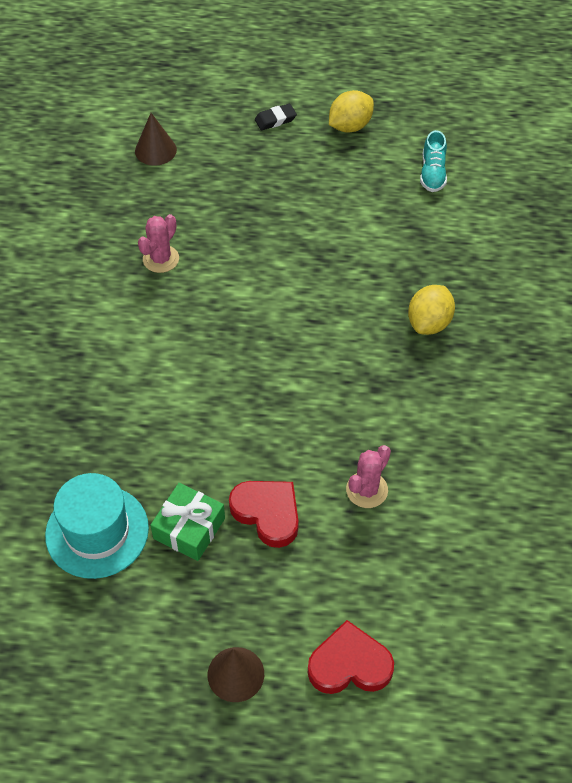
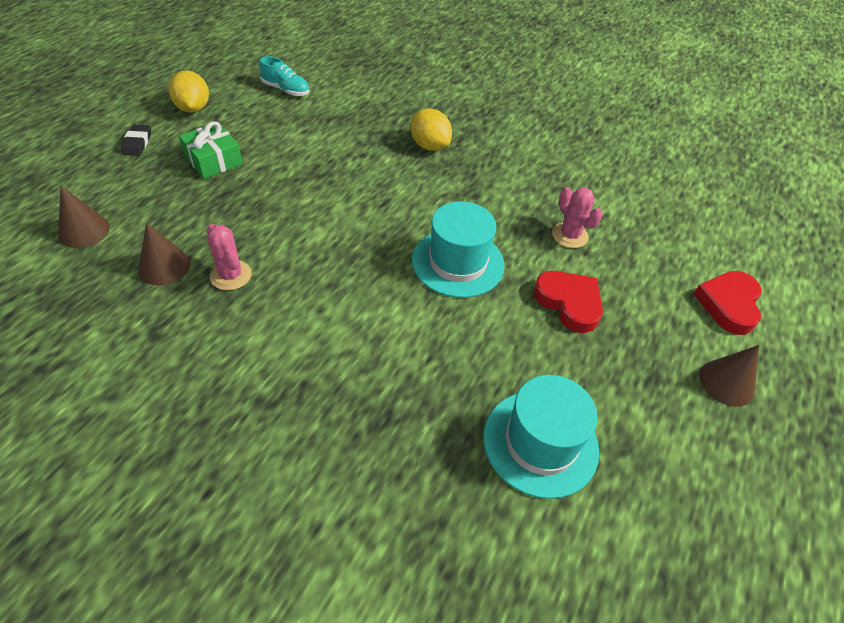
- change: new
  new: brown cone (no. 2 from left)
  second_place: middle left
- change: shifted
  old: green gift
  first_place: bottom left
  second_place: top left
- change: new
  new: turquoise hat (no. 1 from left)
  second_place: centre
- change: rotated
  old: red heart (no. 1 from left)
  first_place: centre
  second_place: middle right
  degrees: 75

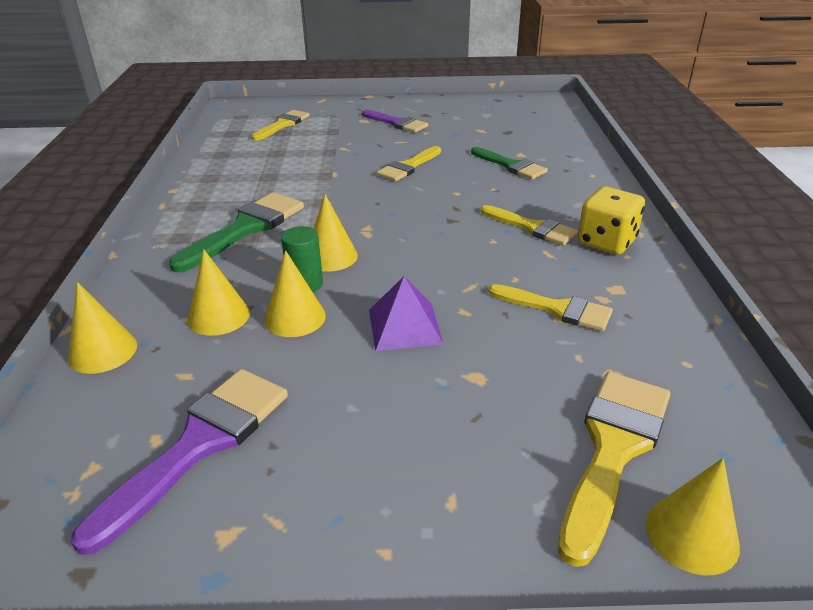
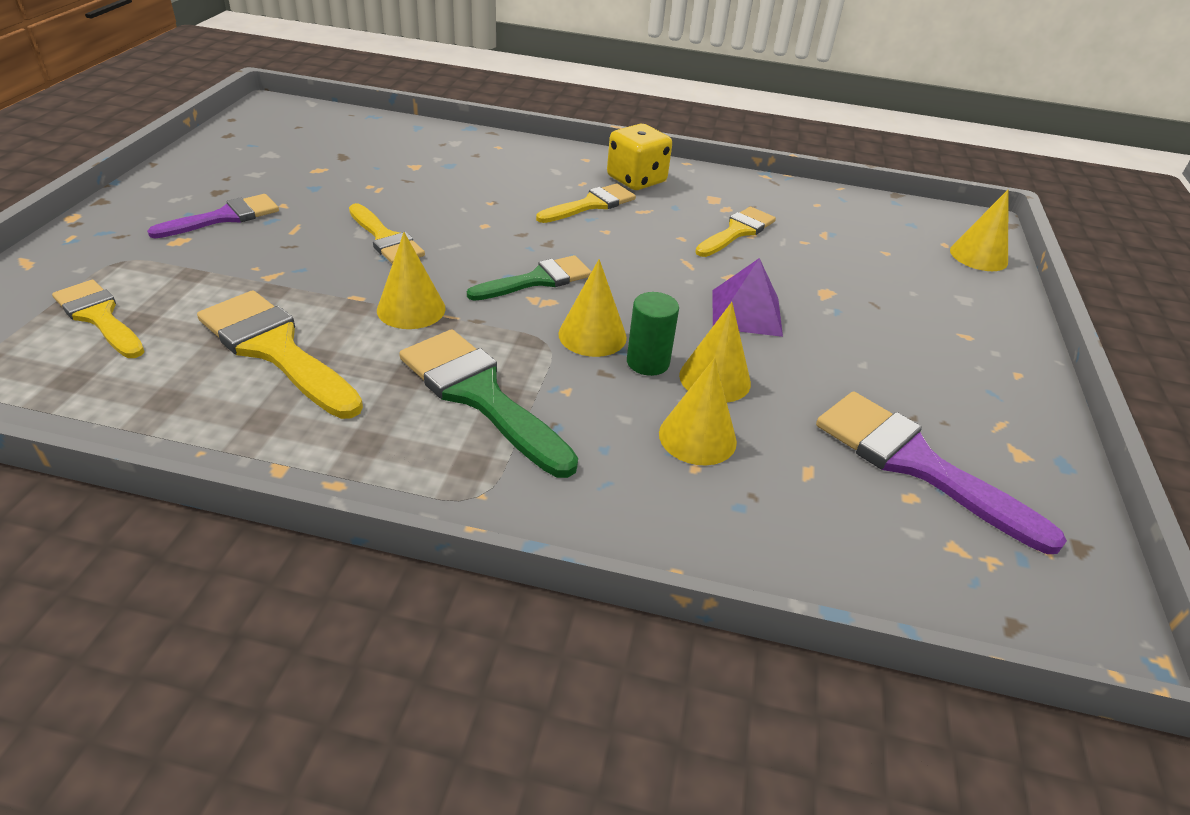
- change: shifted
  old: yellow brush (no. 5 from left in the first image)
  new: yellow brush (no. 2 from left)
  first_place: bottom right
  second_place: middle left
- change: shifted
  old: yellow cone (no. 1 from left)
  first_place: middle left
  second_place: centre
- change: shifted
  old: green brush (no. 2 from left)
  first_place: top centre
  second_place: centre

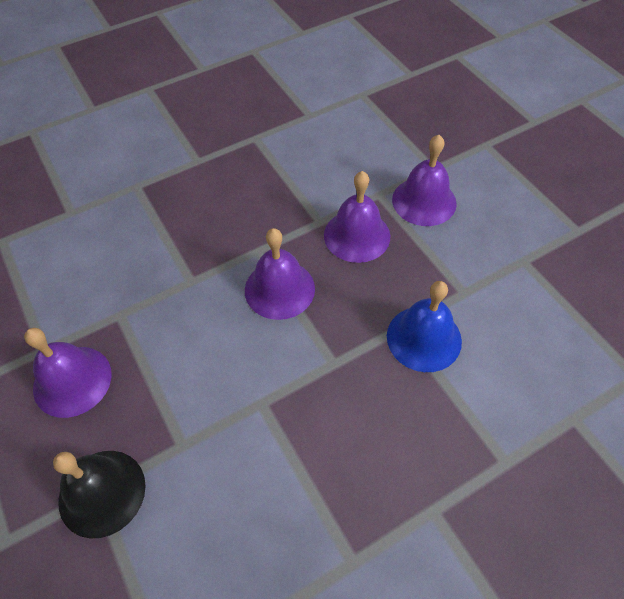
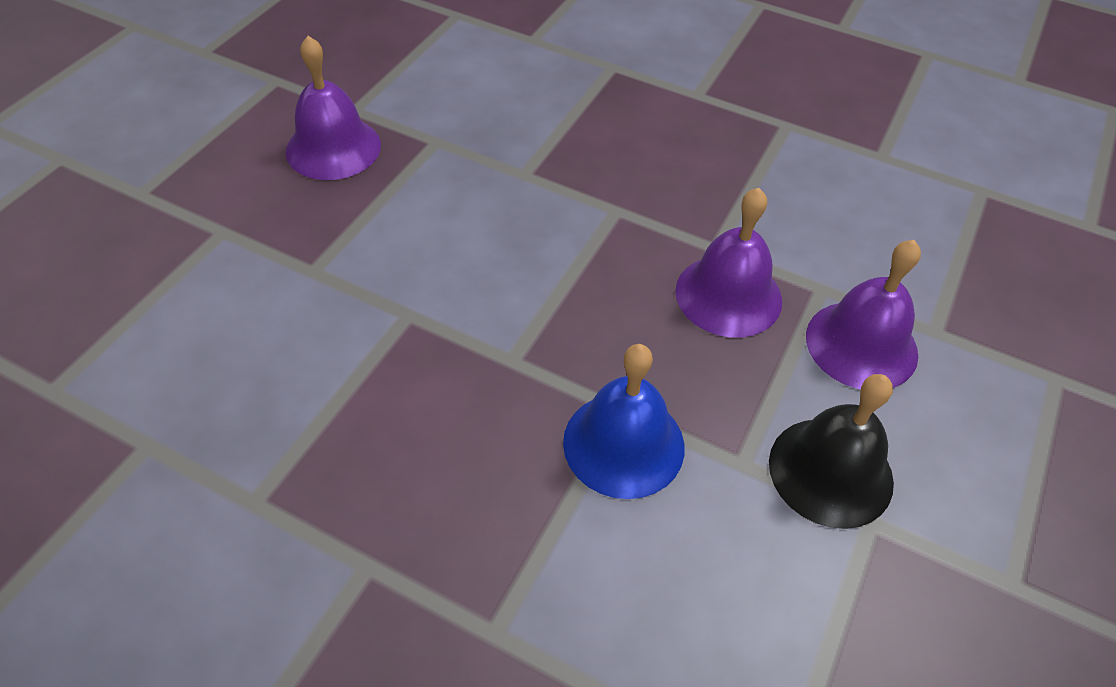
- change: shifted
  old: black bell
  first_place: bottom left
  second_place: middle right
- change: gone
  old: purple bell (no. 2 from left)
  first_place: centre

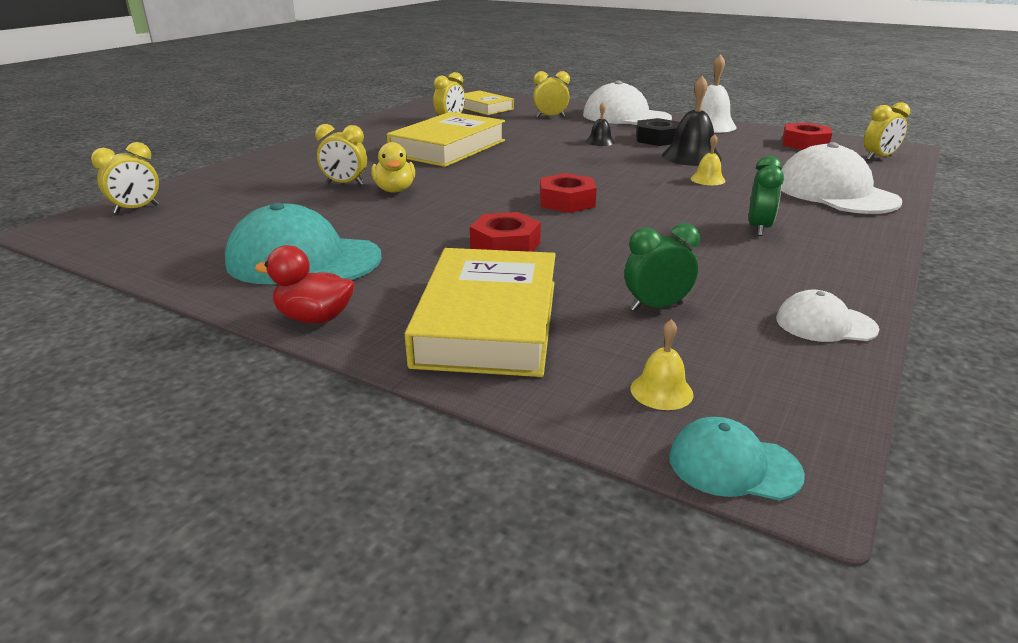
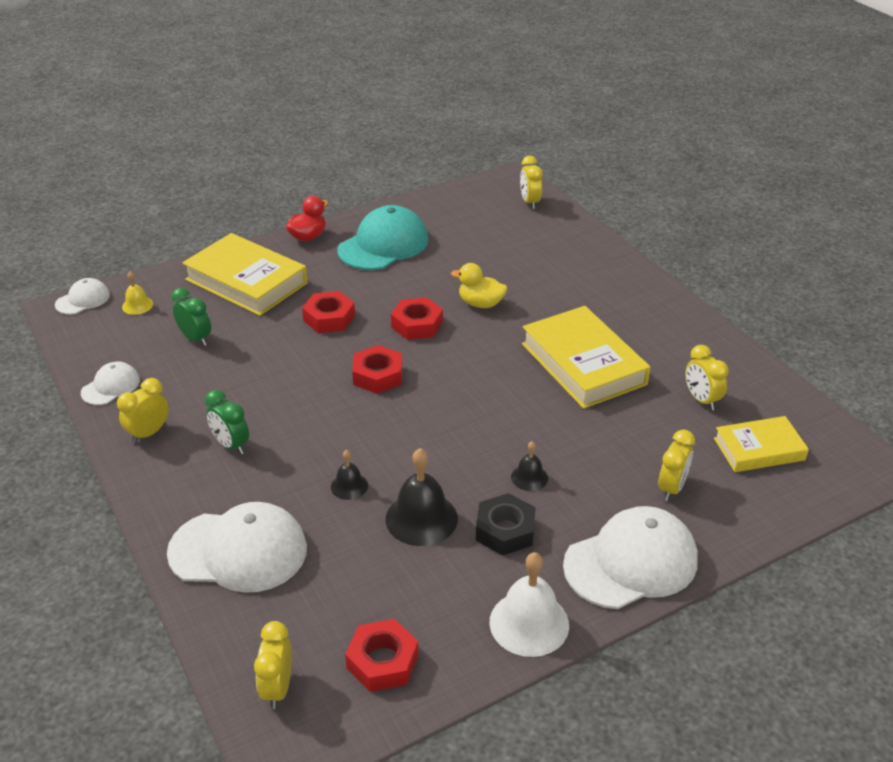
- change: repainted
  old: turquoise cap (no. 2 from left)
  new: white cap (no. 1 from left)
  first_place: bottom right
  second_place: middle left
- change: shifted
  old: yellow clock (no. 2 from left in the first image)
  new: yellow clock (no. 1 from left)
  first_place: top centre
  second_place: middle left
- change: rotated
  old: green clock (no. 1 from left)
  first_place: centre
  second_place: middle left
  degrees: -60
- change: repainted
  old: yellow bell (no. 2 from left)
  new: black bell (no. 1 from left)
  first_place: top right
  second_place: centre
- change: new
  new: red nut (no. 4 from left)
  second_place: centre

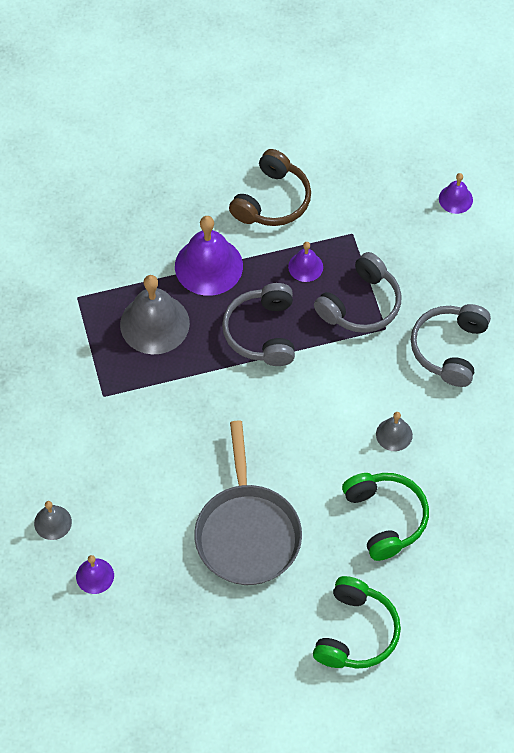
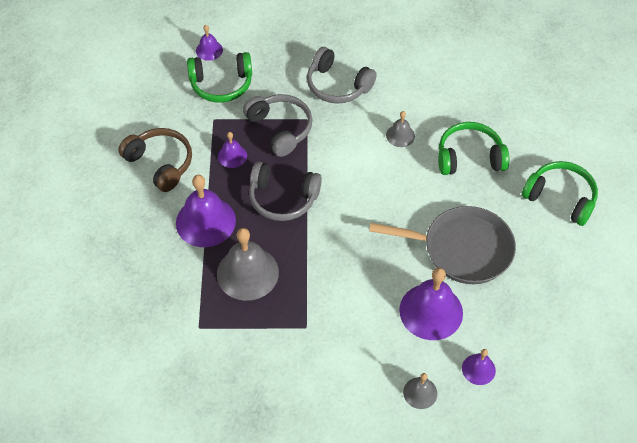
- change: new
  new: green headphones (no. 1 from left)
  second_place: top centre
- change: new
  new: purple bell (no. 4 from left)
  second_place: bottom right

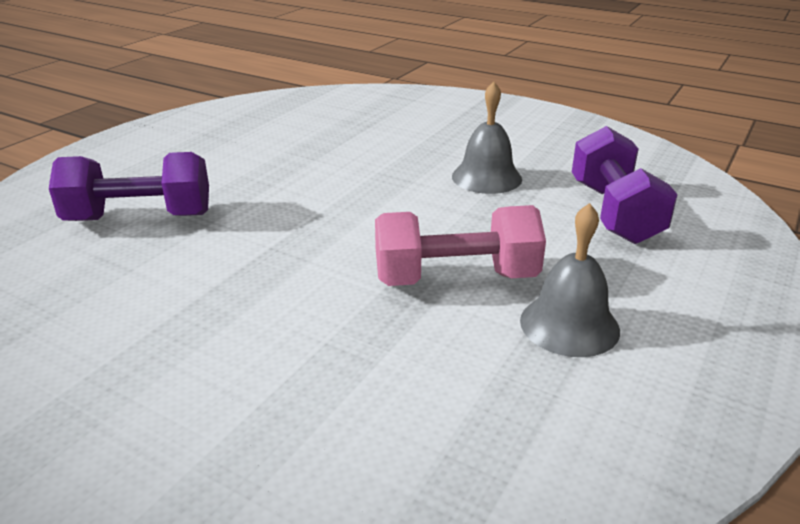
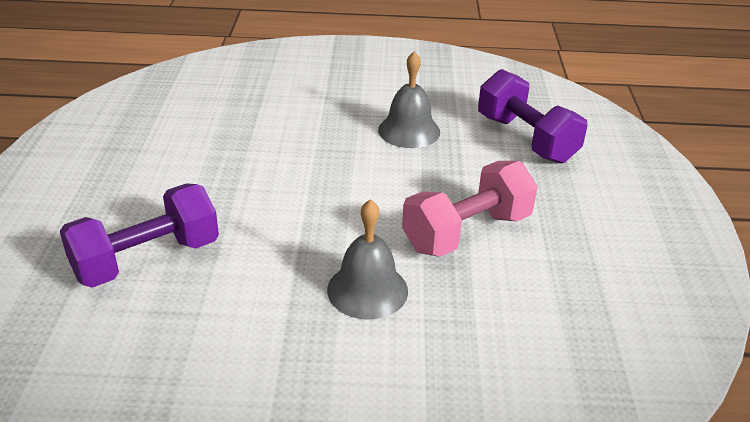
- change: shifted
  old: grey bell (no. 2 from left in the first image)
  new: grey bell (no. 1 from left)
  first_place: middle right
  second_place: centre

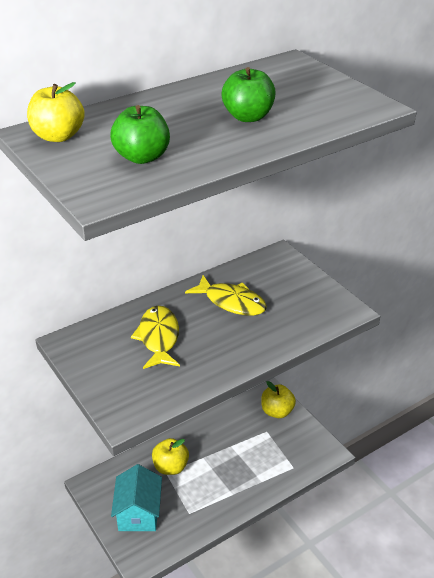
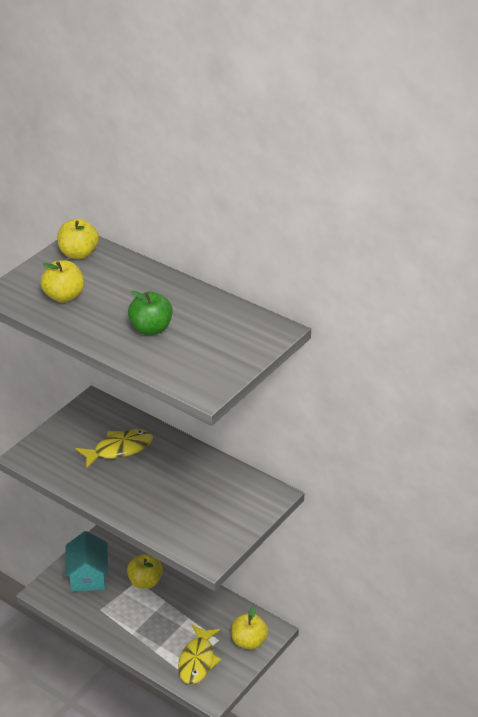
- change: repainted
  old: green apple (no. 1 from left)
  new: yellow apple (no. 1 from left)
  first_place: top left
  second_place: middle left
- change: rotated
  old: turquoise house
  first_place: bottom left
  second_place: bottom left
  degrees: -75
- change: shifted
  old: yellow fish (no. 2 from left)
  first_place: centre
  second_place: bottom centre

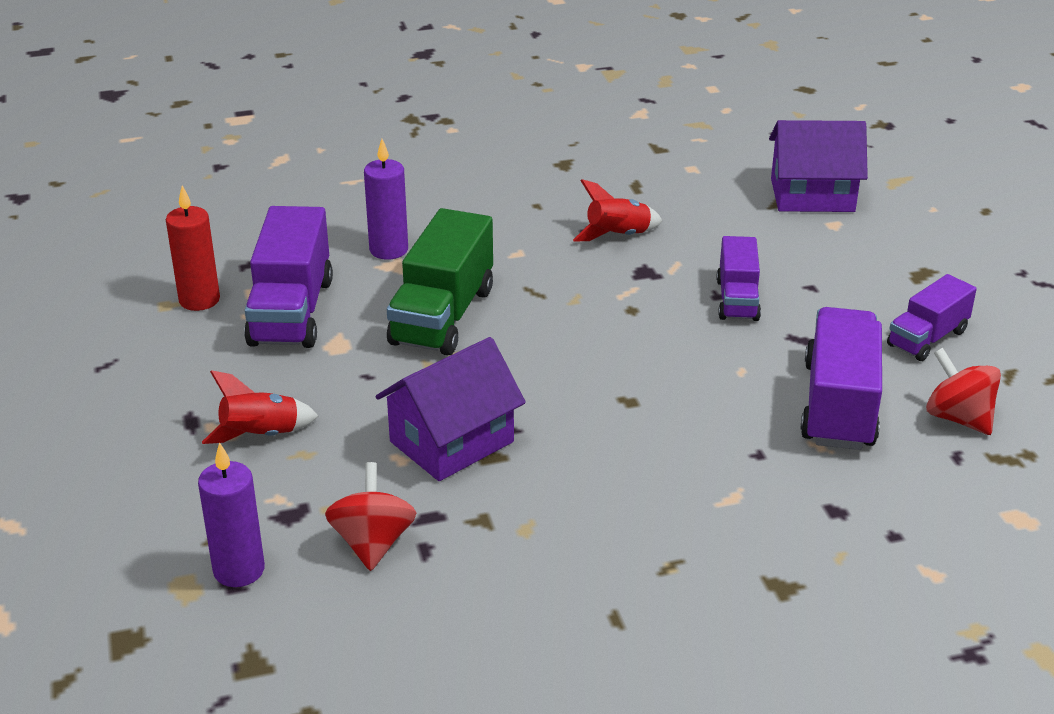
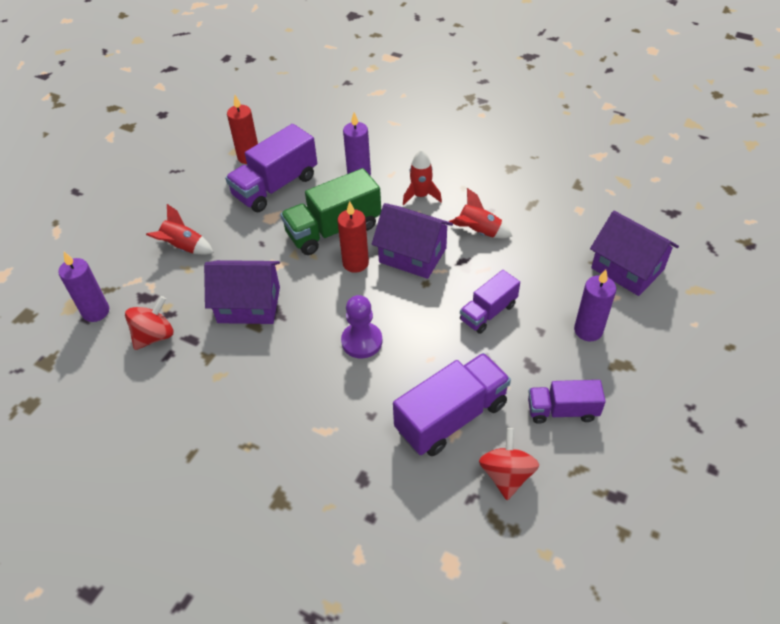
- change: new
  new: red candle (no. 2 from left)
  second_place: centre
- change: new
  new: purple pawn
  second_place: centre
- change: new
  new: purple house (no. 2 from left)
  second_place: centre
- change: new
  new: red rocket (no. 2 from left)
  second_place: top centre
- change: new
  new: purple candle (no. 3 from left)
  second_place: middle right

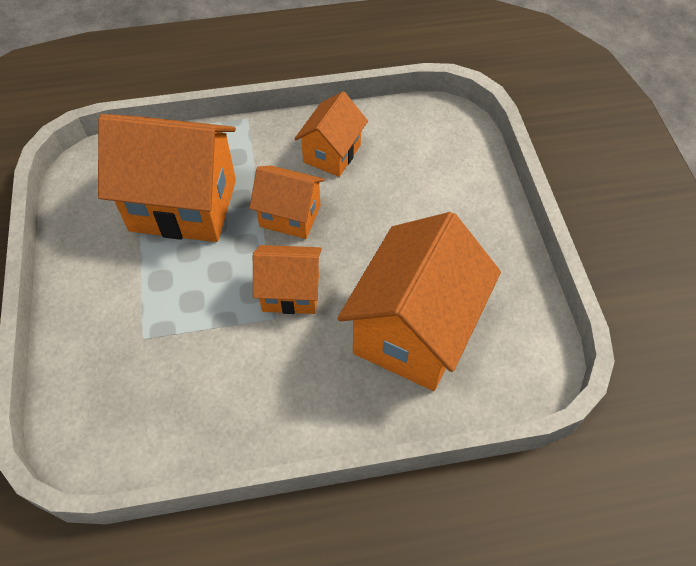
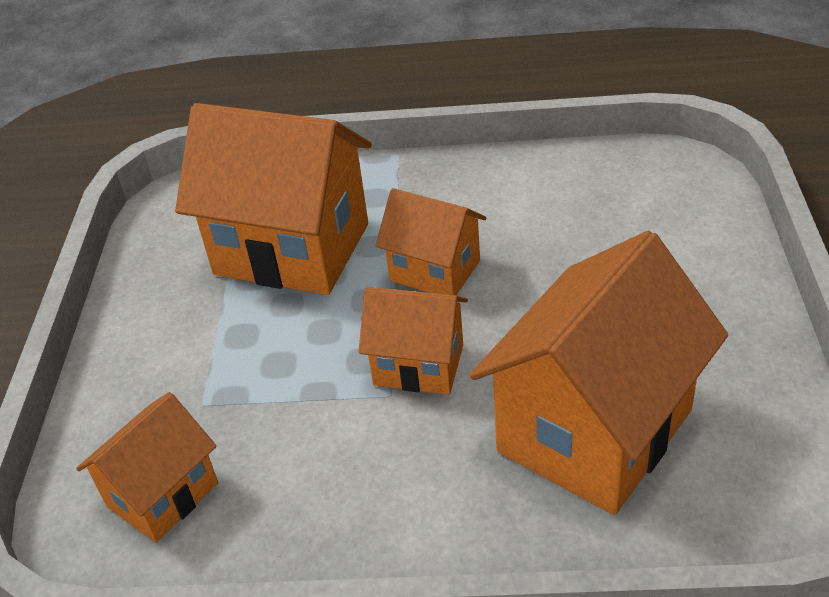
- change: shifted
  old: orange house (no. 4 from left in the first image)
  new: orange house (no. 1 from left)
  first_place: top centre
  second_place: bottom left

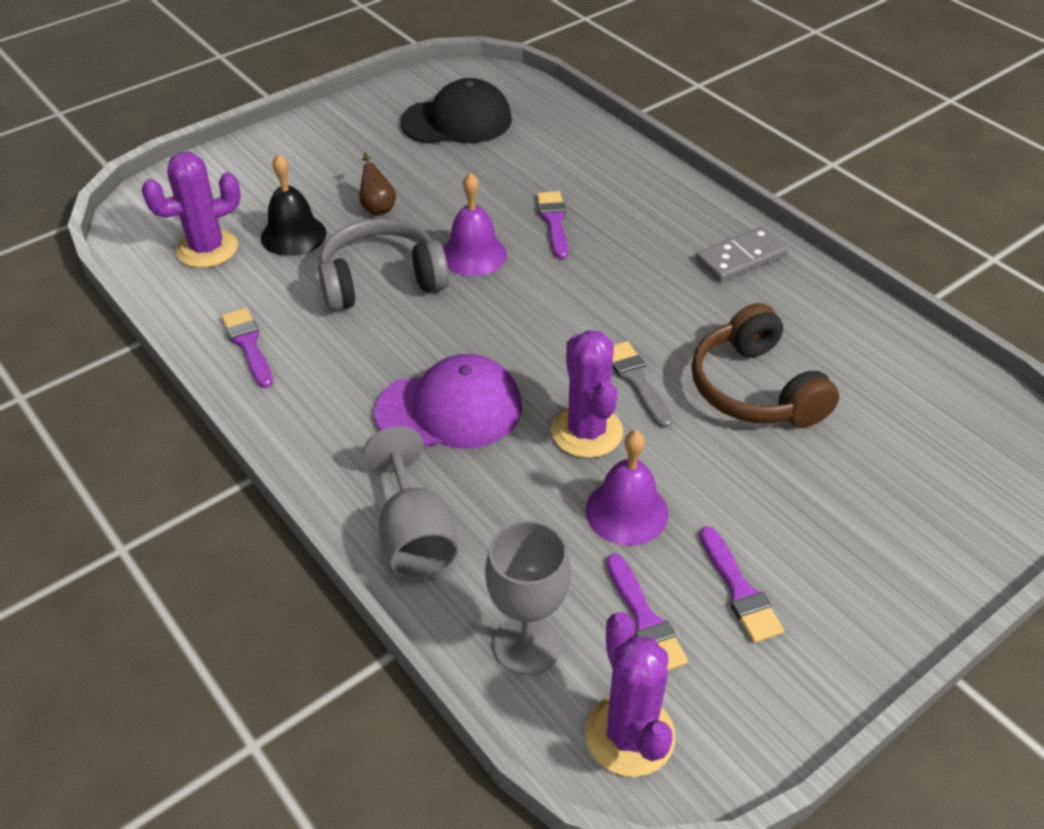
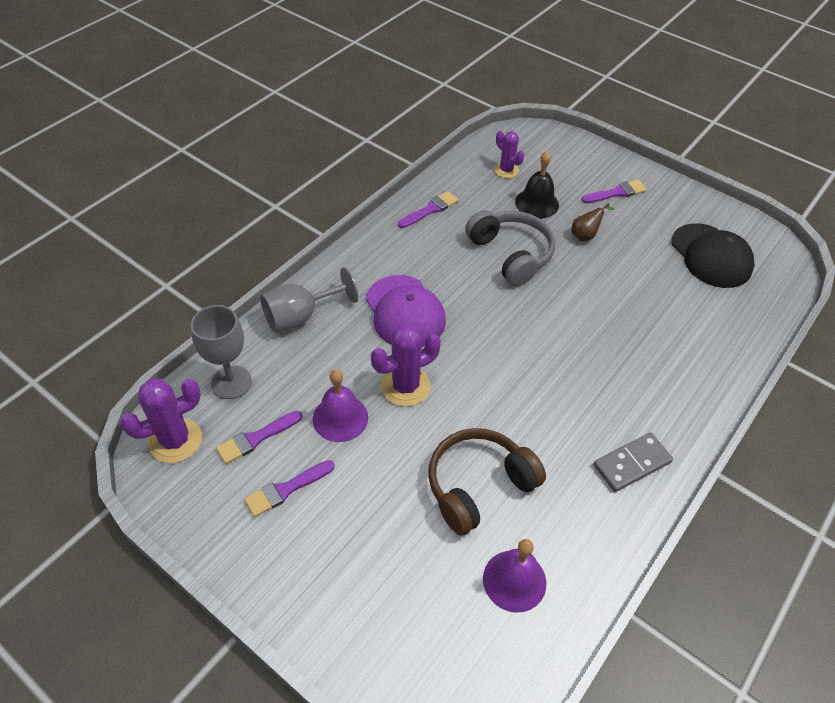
- change: shifted
  old: purple bell (no. 1 from left in the first image)
  new: purple bell (no. 2 from left)
  first_place: top centre
  second_place: bottom centre
- change: scaled
  old: purple cactus (no. 1 from left in the first image)
  first_place: top left
  second_place: top centre
  factor: 0.64
- change: shifted
  old: purple brush (no. 2 from left in the first image)
  new: purple brush (no. 4 from left)
  first_place: top centre
  second_place: top right
- change: rotated
  old: grey domino
  first_place: top right
  second_place: middle right
  degrees: -75
- change: gone
  old: grey brush
  first_place: centre

